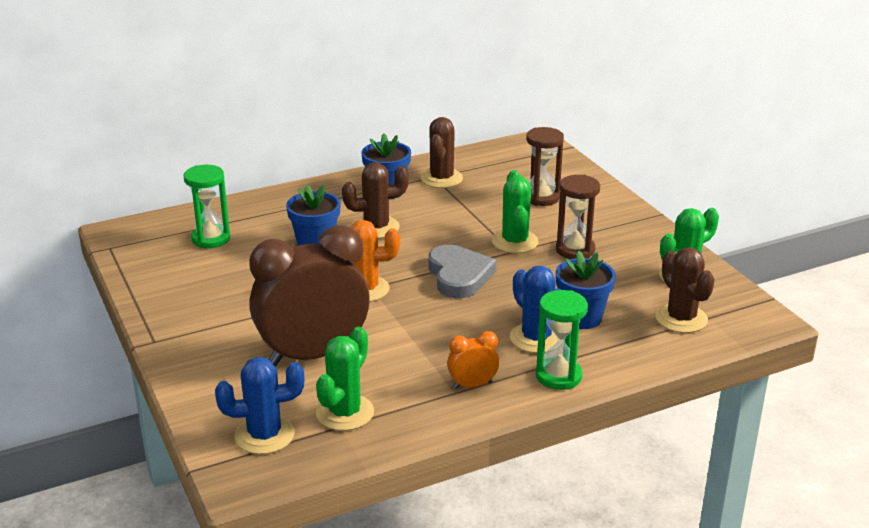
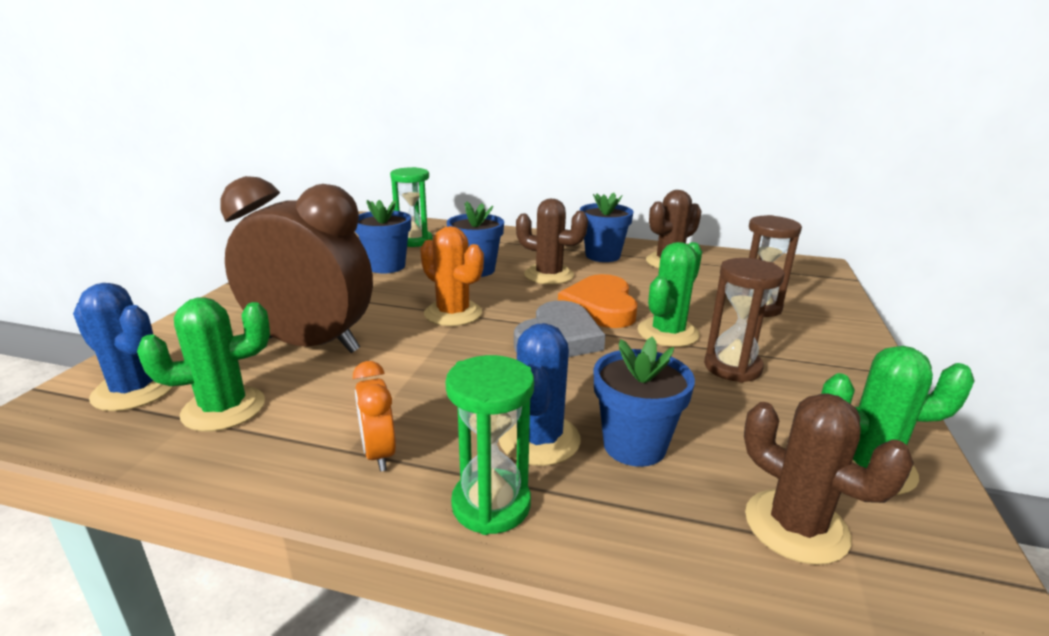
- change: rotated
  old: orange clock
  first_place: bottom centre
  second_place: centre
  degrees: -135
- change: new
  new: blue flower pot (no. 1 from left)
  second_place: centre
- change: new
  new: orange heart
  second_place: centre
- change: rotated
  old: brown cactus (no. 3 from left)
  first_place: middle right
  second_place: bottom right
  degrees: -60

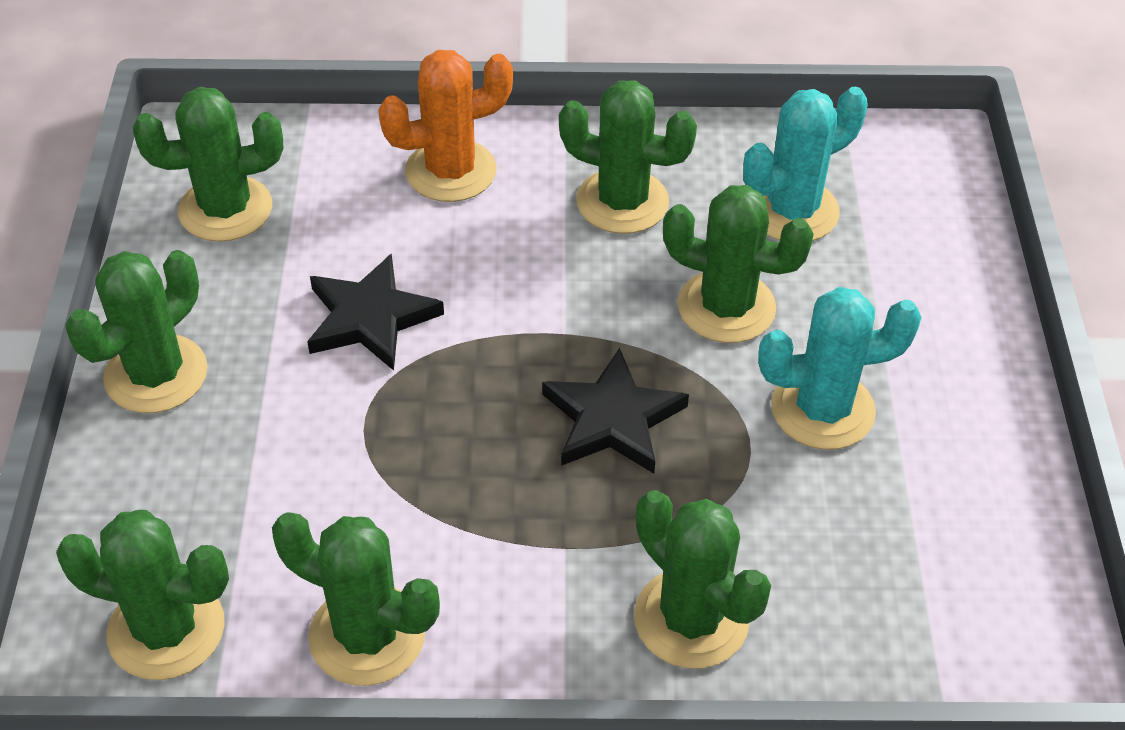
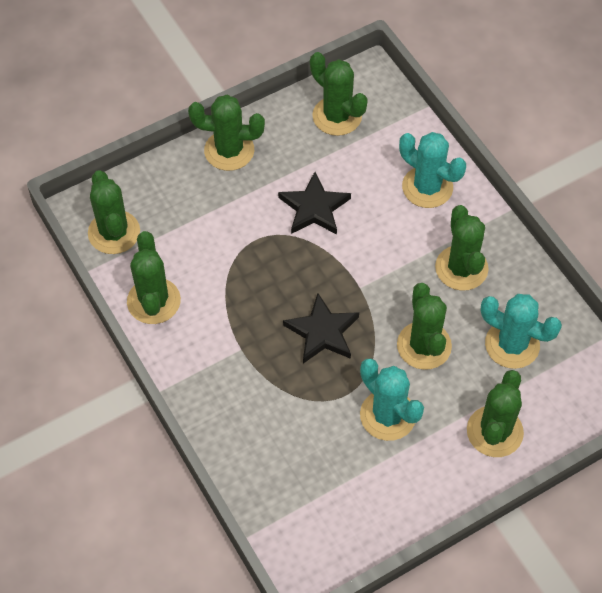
- change: repainted
  old: orange cactus
  new: turquoise cactus (no. 2 from left)
  first_place: top centre
  second_place: top right
- change: shifted
  old: green cactus (no. 6 from left in the first image)
  new: green cactus (no. 7 from left)
  first_place: bottom centre
  second_place: bottom right

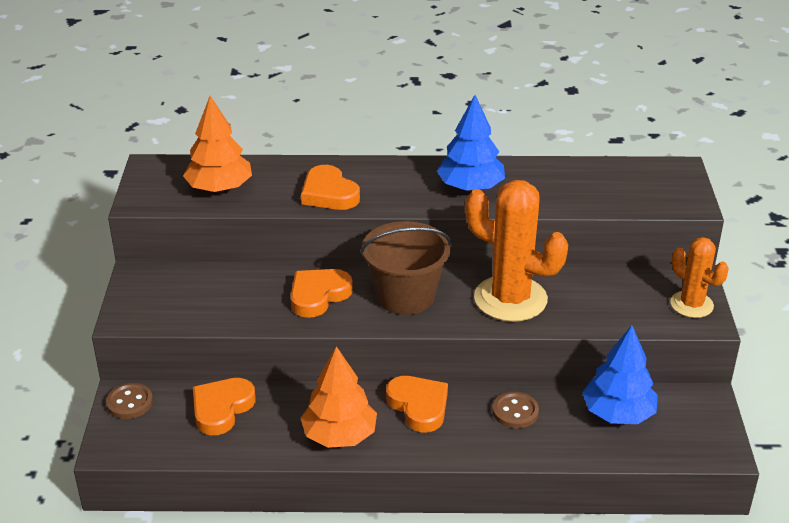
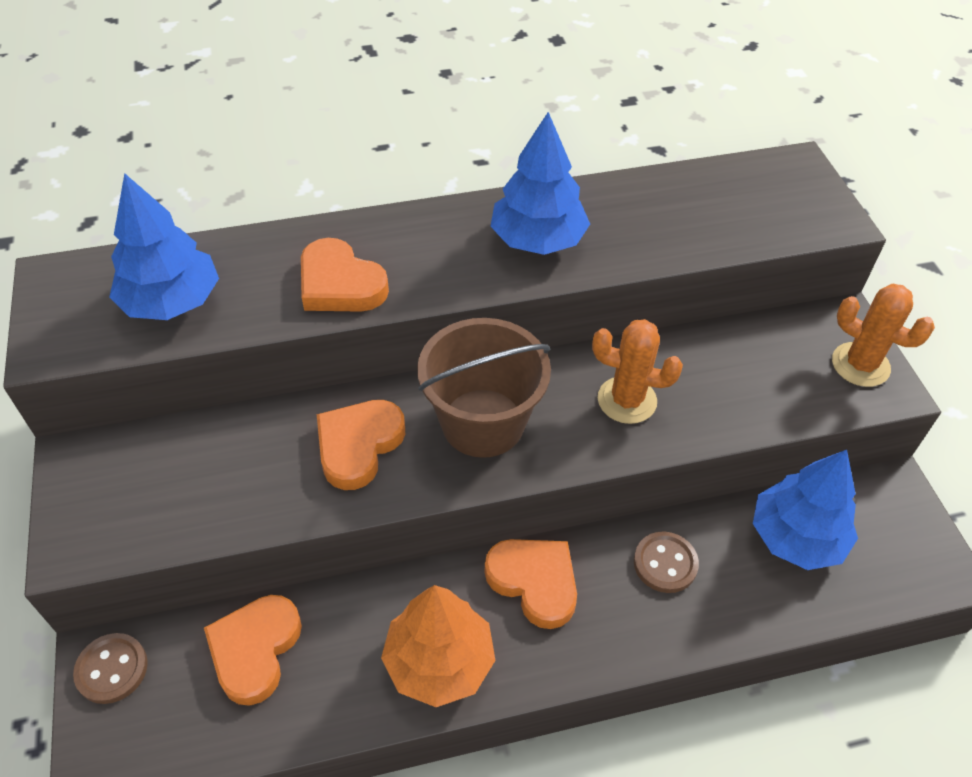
- change: repainted
  old: orange tree (no. 1 from left)
  new: blue tree (no. 1 from left)
  first_place: top left
  second_place: top left
- change: scaled
  old: orange cactus (no. 1 from left)
  first_place: centre
  second_place: centre
  factor: 0.58

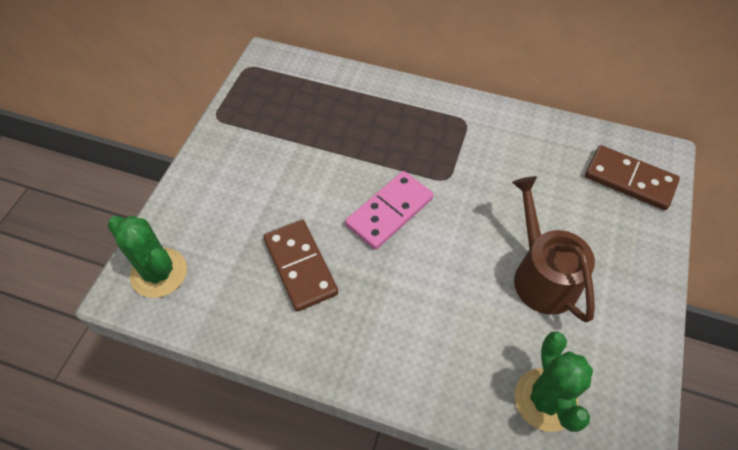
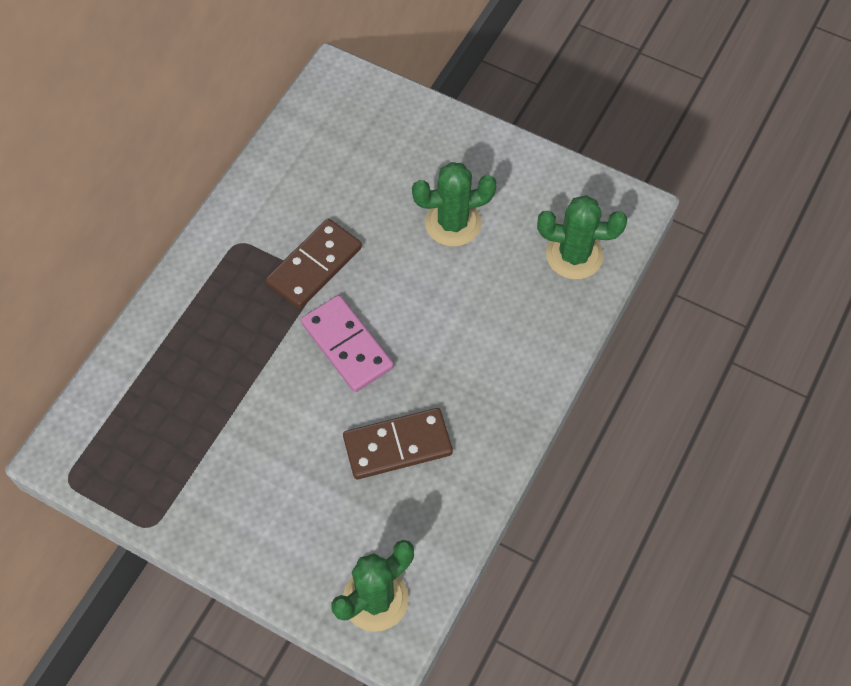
- change: shifted
  old: brown domino (no. 2 from left in the first image)
  new: brown domino (no. 1 from left)
  first_place: middle right
  second_place: centre
- change: swapped
  old: brown watering can
  new: green cactus (no. 2 from left)
  first_place: middle right
  second_place: top centre

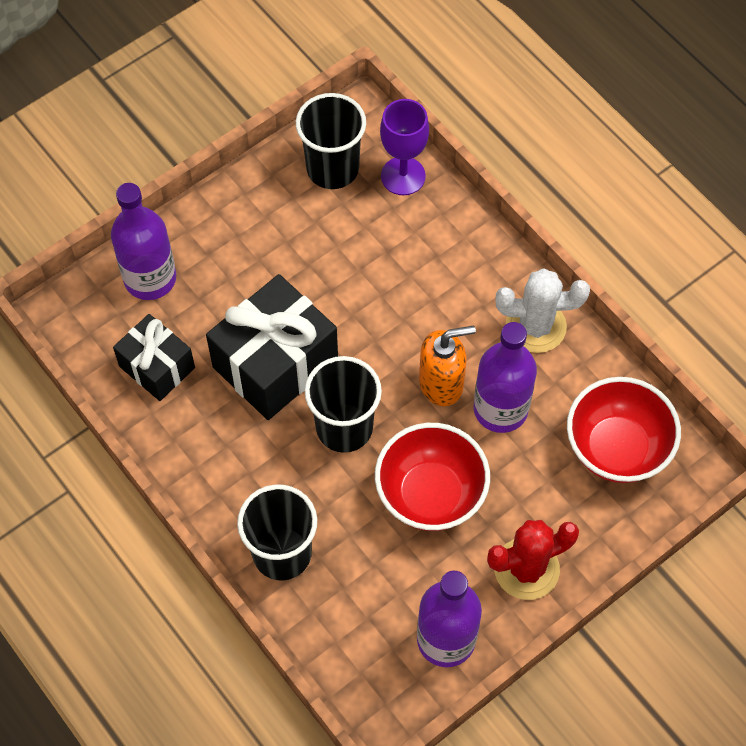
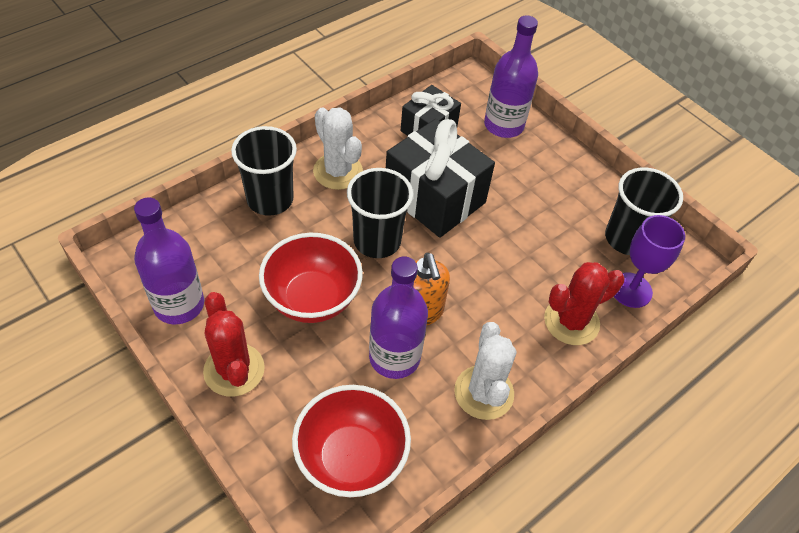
- change: new
  new: white cactus (no. 1 from left)
  second_place: top centre
- change: new
  new: red cactus (no. 2 from left)
  second_place: middle right

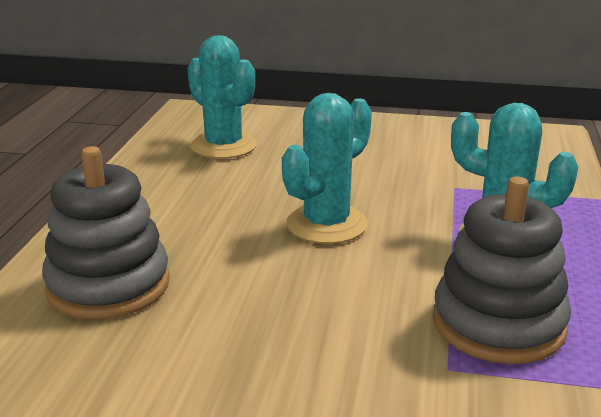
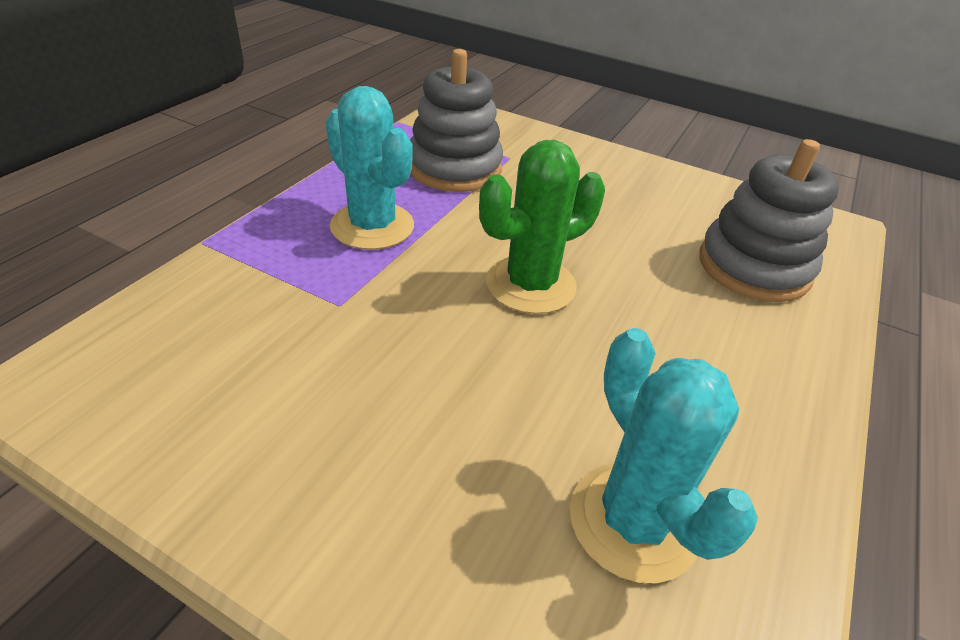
- change: repainted
  old: turquoise cactus (no. 2 from left)
  new: green cactus
  first_place: centre
  second_place: centre

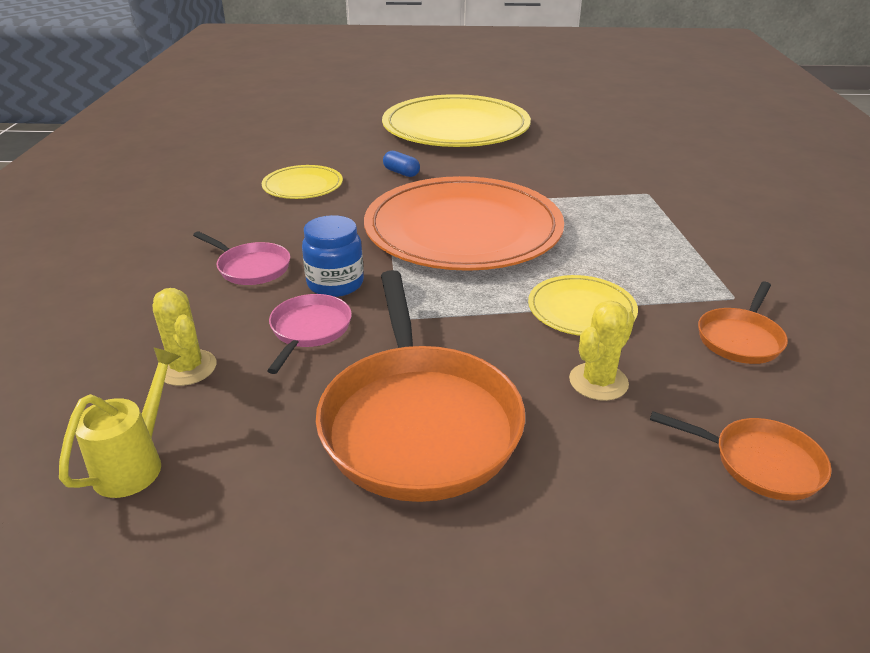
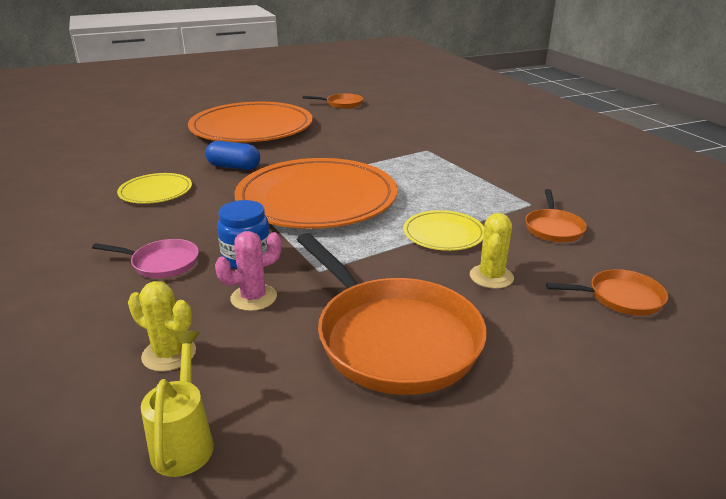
- change: repainted
  old: yellow plate (no. 2 from left)
  new: orange plate (no. 1 from left)
  first_place: top centre
  second_place: top centre
- change: scaled
  old: blue capsule
  first_place: top centre
  second_place: top left
  factor: 1.54
- change: swapped
  old: pink pan (no. 2 from left)
  new: pink cactus
  first_place: centre
  second_place: centre
- change: new
  new: orange pan (no. 1 from left)
  second_place: top centre

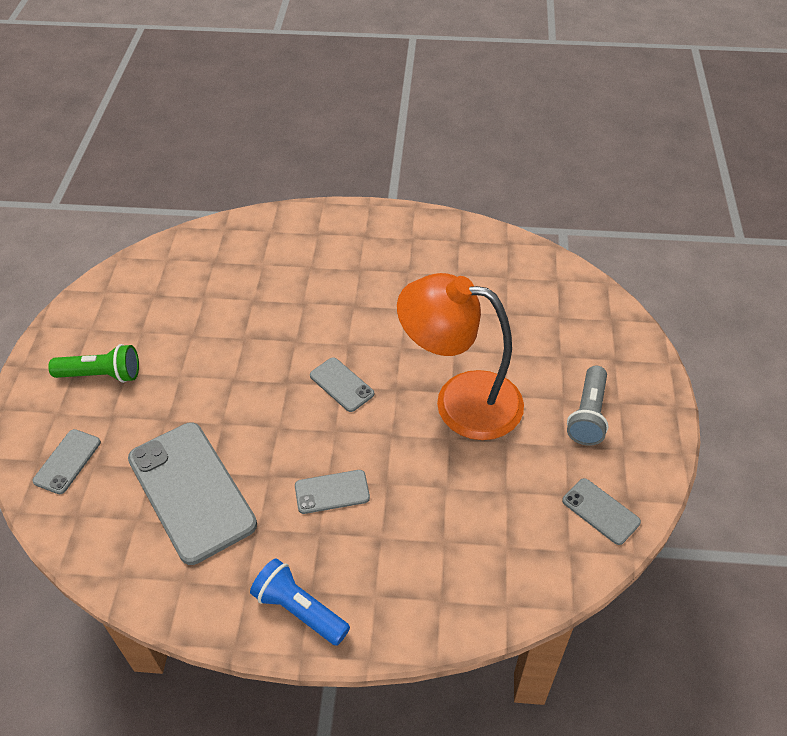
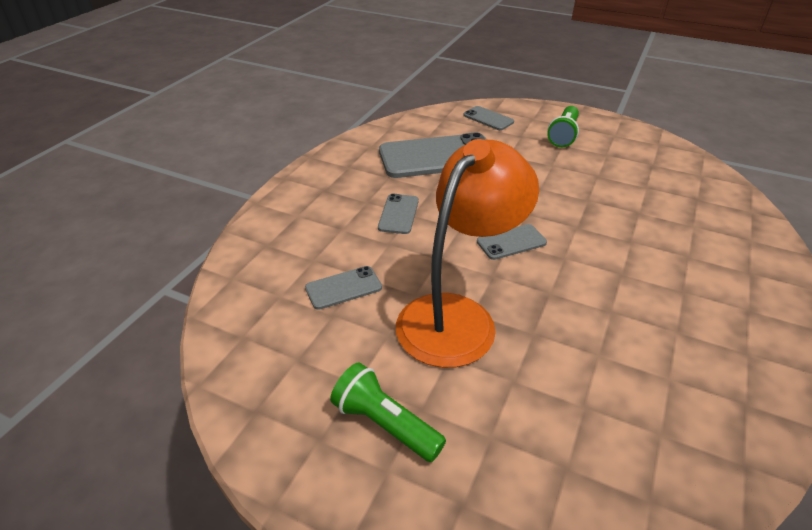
- change: shifted
  old: grey phone (no. 5 from left in the first image)
  new: grey phone (no. 1 from left)
  first_place: bottom right
  second_place: centre
- change: repainted
  old: grey flashlight
  new: green flashlight (no. 1 from left)
  first_place: middle right
  second_place: bottom centre
- change: gone
  old: blue flashlight
  first_place: bottom centre

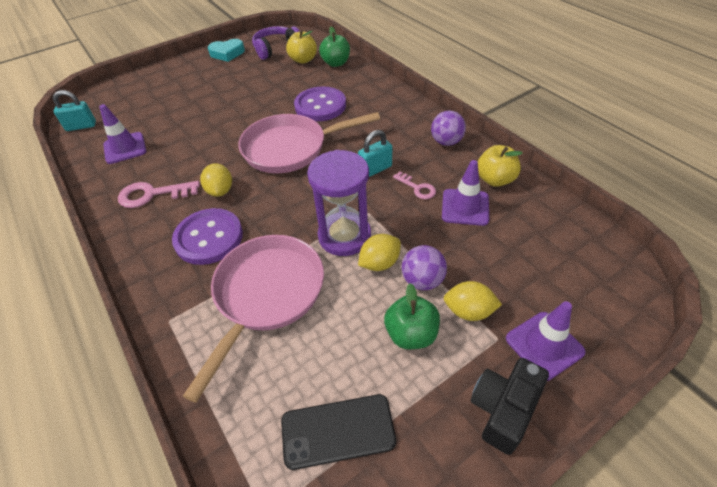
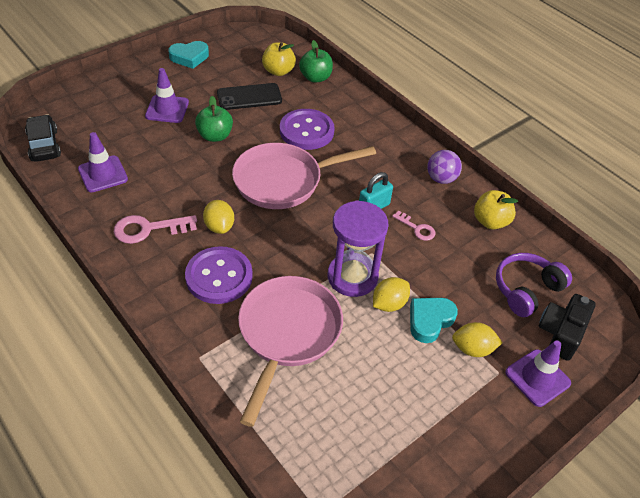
- change: swapped
  old: turquoise padlock (no. 1 from left)
  new: black car
  first_place: top left
  second_place: top left
- change: shifted
  old: purple traffic cone (no. 2 from left)
  first_place: centre
  second_place: top left
- change: shifted
  old: green apple (no. 2 from left in the first image)
  new: green apple (no. 1 from left)
  first_place: centre
  second_place: top centre
- change: shifted
  old: black phone
  first_place: bottom centre
  second_place: top centre
- change: swapped
  old: purple ball (no. 1 from left)
  new: turquoise heart (no. 2 from left)
  first_place: centre
  second_place: middle right
- change: shifted
  old: purple headphones
  first_place: top centre
  second_place: middle right
- change: shifted
  old: black camera
  first_place: bottom right
  second_place: middle right

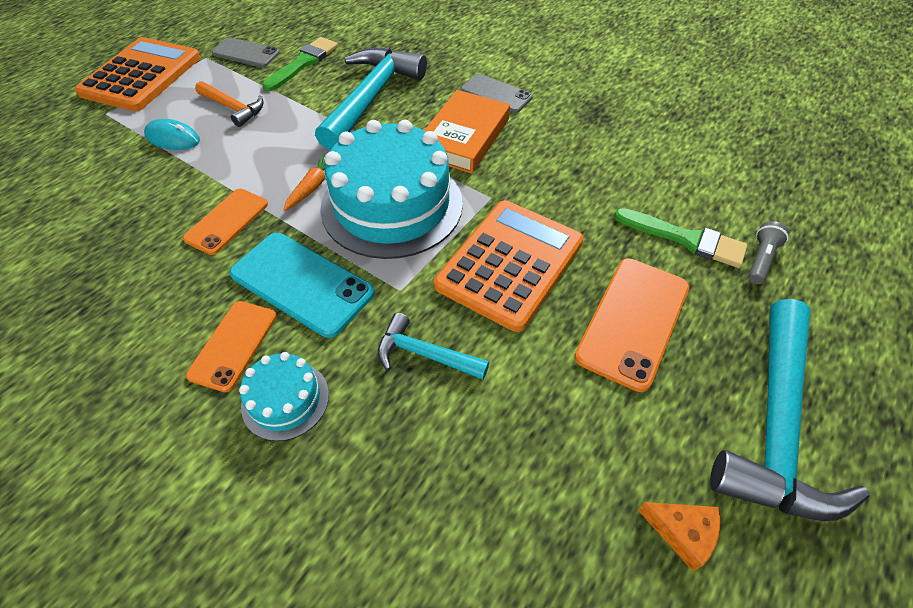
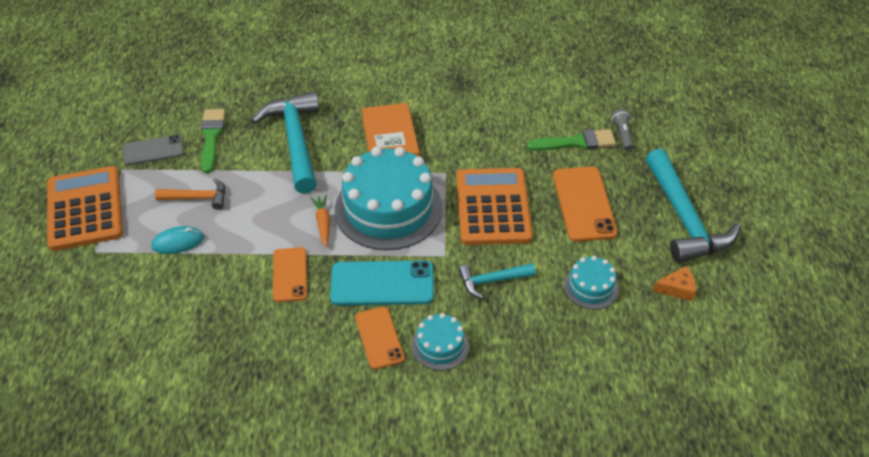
- change: new
  new: turquoise cake (no. 3 from left)
  second_place: middle right
- change: gone
  old: grey phone (no. 2 from left)
  first_place: top centre

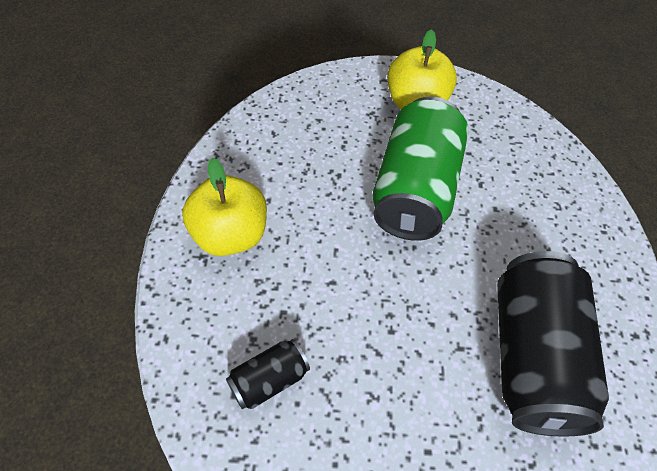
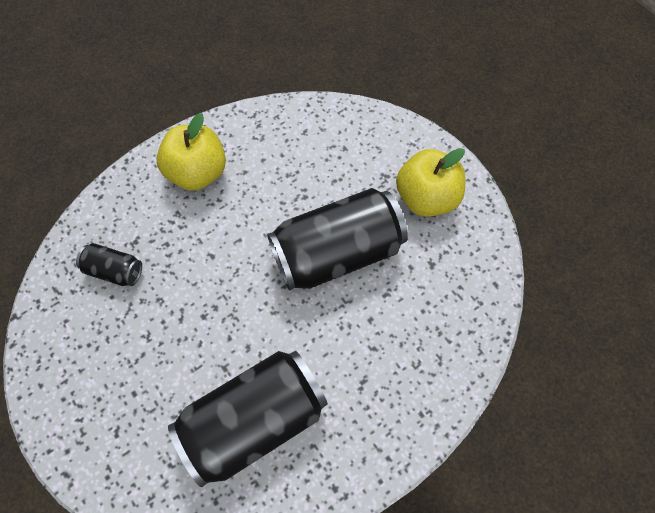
- change: repainted
  old: green can
  new: black can (no. 3 from left)
  first_place: centre
  second_place: centre

